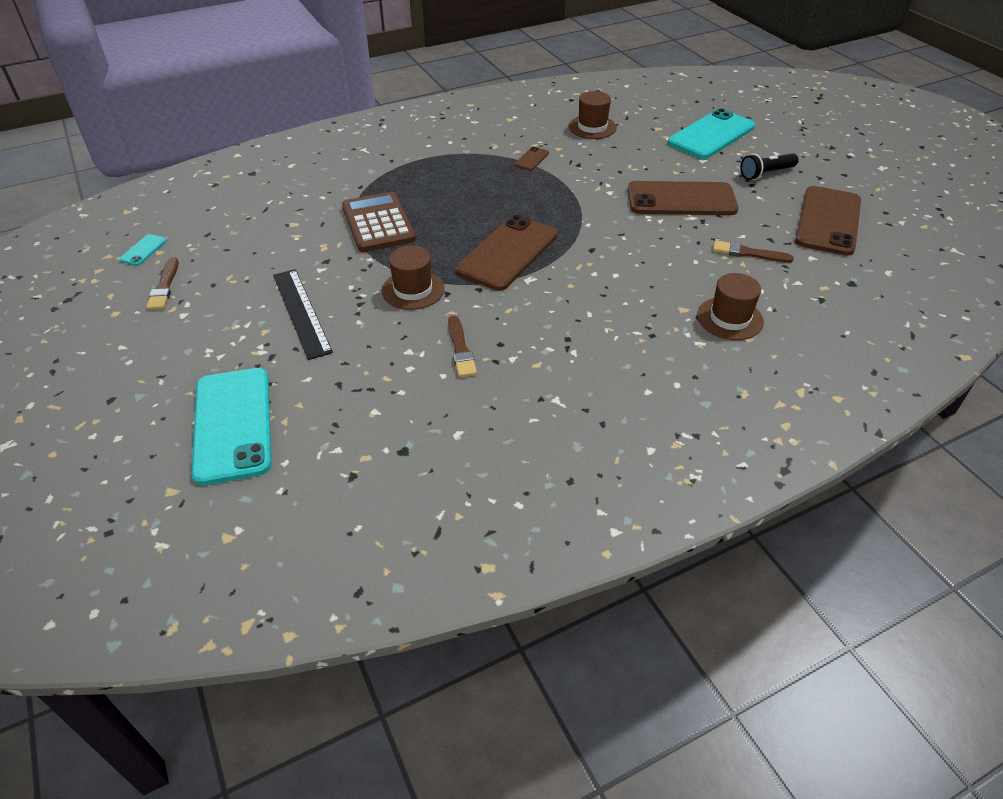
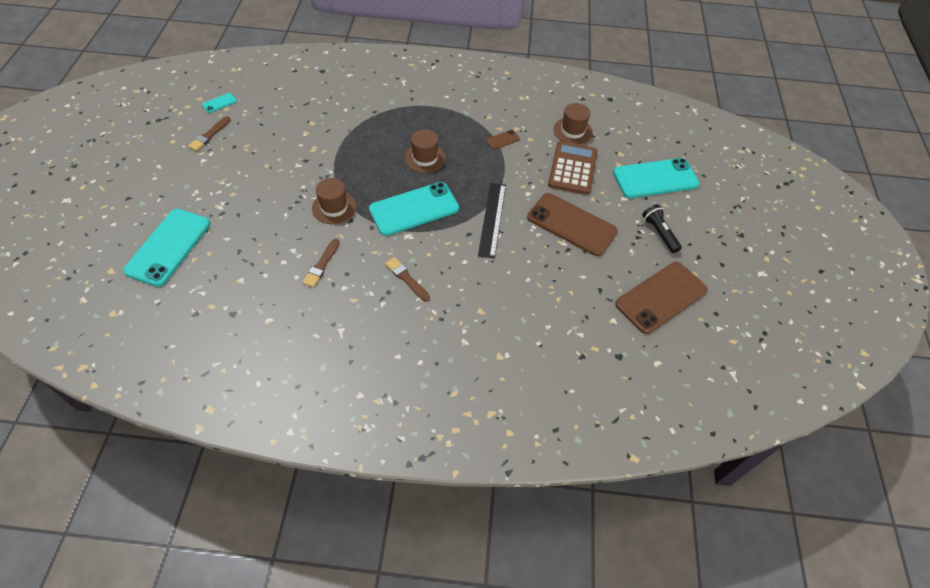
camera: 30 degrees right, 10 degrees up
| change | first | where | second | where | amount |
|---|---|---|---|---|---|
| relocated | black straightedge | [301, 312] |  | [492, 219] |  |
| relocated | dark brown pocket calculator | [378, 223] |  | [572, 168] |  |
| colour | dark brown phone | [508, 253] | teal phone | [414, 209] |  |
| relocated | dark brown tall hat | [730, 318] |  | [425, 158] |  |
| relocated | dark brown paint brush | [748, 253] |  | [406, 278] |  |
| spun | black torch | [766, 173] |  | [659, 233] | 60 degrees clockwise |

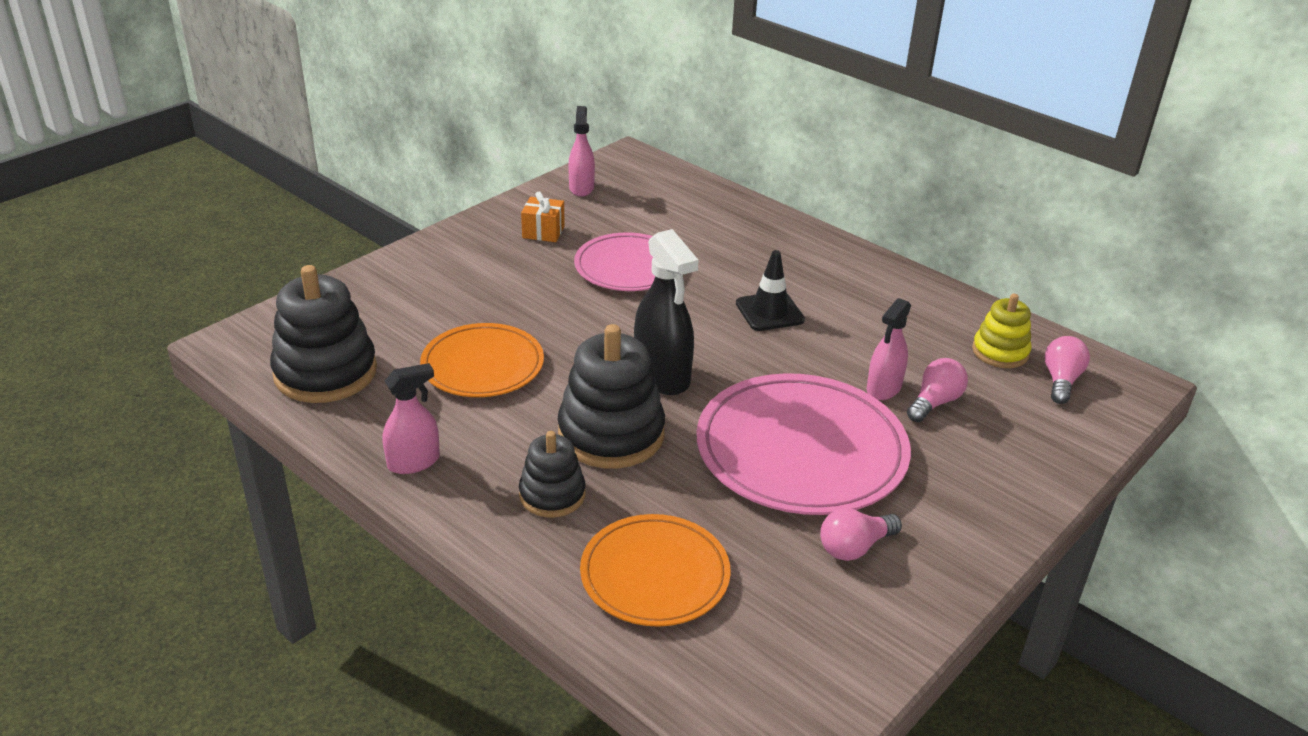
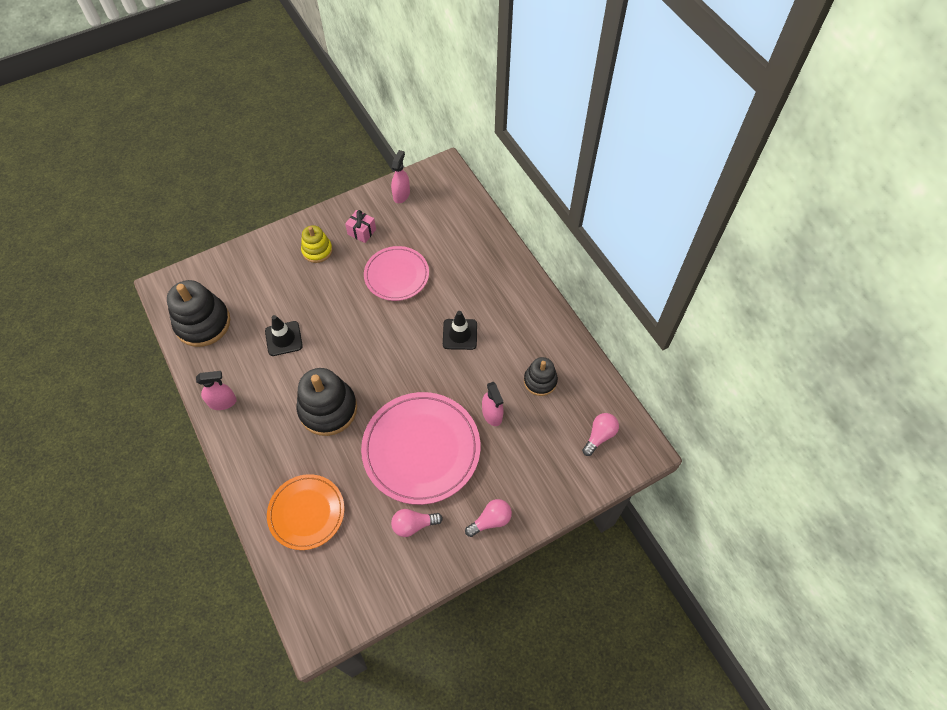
camera: 20 degrees right, 25 degrees up
| change | first | where | second | where | amount |
|---|---|---|---|---|---|
| exchanged | bright orange dinner plate | [482, 365] | black traffic cone | [283, 338] |  |
| relocated | black stacking toy | [552, 495] |  | [540, 381] |  |
| colour | bright orange wrapped gift | [543, 232] | rose-pink wrapped gift | [362, 232] |  |
| missing | black spray cleaner | [662, 376] |  |  |  |
| spun | rose-pink spray cleaner | [883, 388] |  | [492, 414] | 75 degrees counterclockwise |
| relocated | rose-pink light bulb | [934, 402] |  | [491, 520] |  |
| relocated | bright yellow stacking toy | [1000, 352] |  | [317, 250] |  |

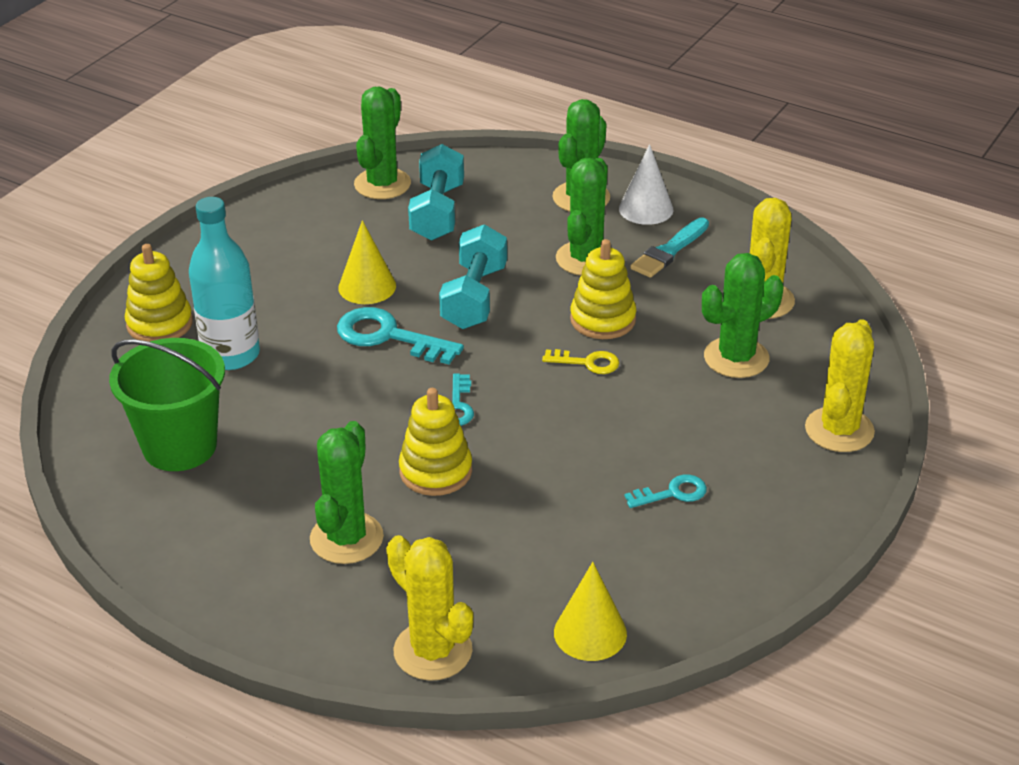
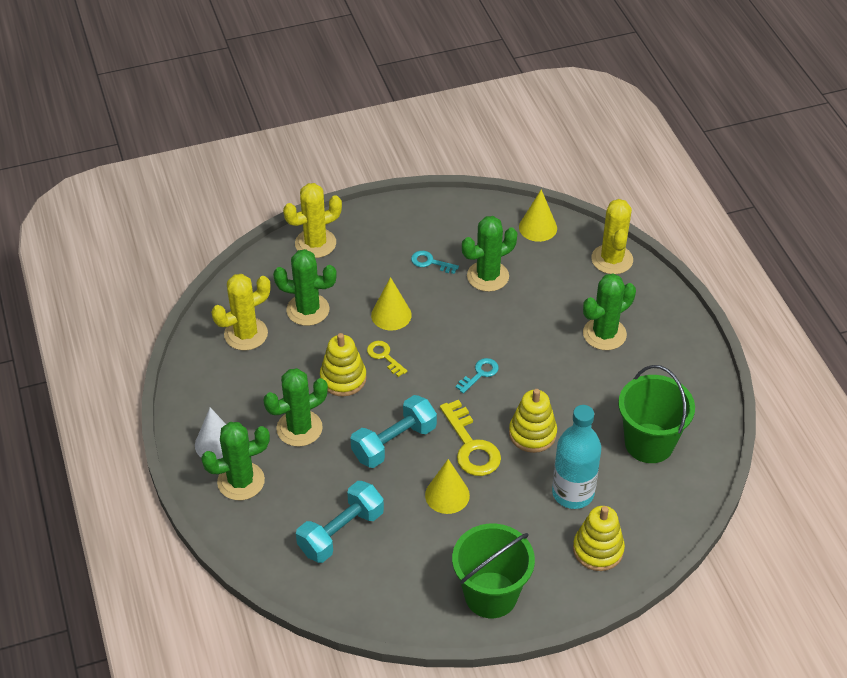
camera: 140 degrees left, 10 degrees up
| change | first | where | second | where | amount |
|---|---|---|---|---|---|
| colour | teal door key | [389, 337] | bright yellow door key | [471, 445] |  |
| relocated | emerald cactus | [382, 184] |  | [488, 276] |  |
| relocated | bright yellow stacking toy | [435, 471] |  | [532, 433] |  |
| missing | teal paint brush | [669, 251] |  |  |  |
| appeared |  |  | bright yellow solid cone | [391, 315] |  |
| appeared |  |  | emerald pail | [491, 595] |  |

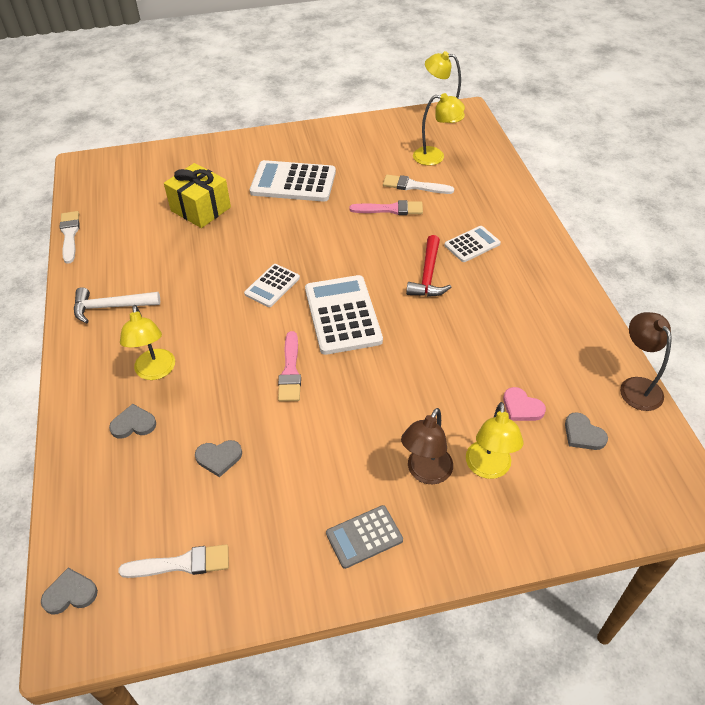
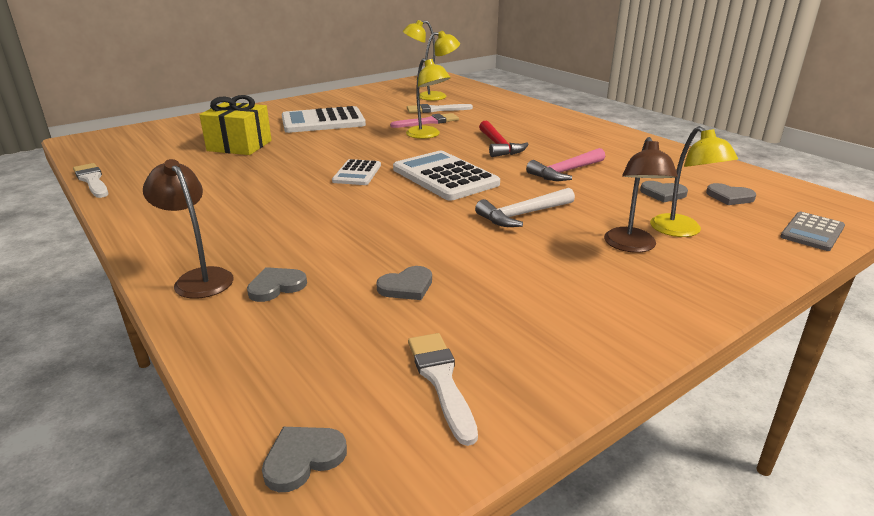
camera: 25 degrees left, 20 degrees down
| change | first | where | second | where | amount |
|---|---|---|---|---|---|
| relocated | snow-white claw hammer | [111, 307] |  | [522, 215] |  |
| spun | snow-white paint brush | [181, 564] |  | [441, 380] | 75 degrees counterclockwise |
| relocated | bright yellow lamp | [155, 371] |  | [427, 135] |  |
| missing | rose-pink paint brush | [290, 371] |  |  |  |
| relocated | grey pocket calculator | [364, 537] |  | [812, 232] |  |
| missing | snow-white pocket calculator | [472, 244] |  |  |  |
| colour | rose-pink heart shape | [521, 407] | grey heart shape | [663, 194] |  |
| relocated | dark brown lamp | [636, 386] |  | [199, 278] |  |
| appeared |  |  | rose-pink claw hammer | [565, 172] |  |

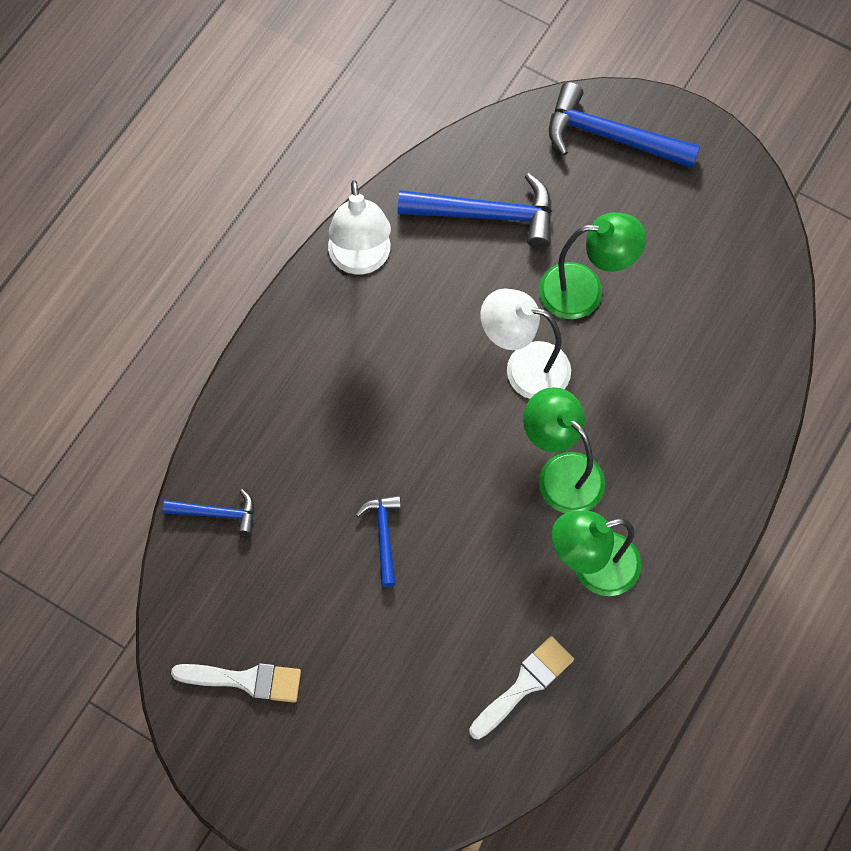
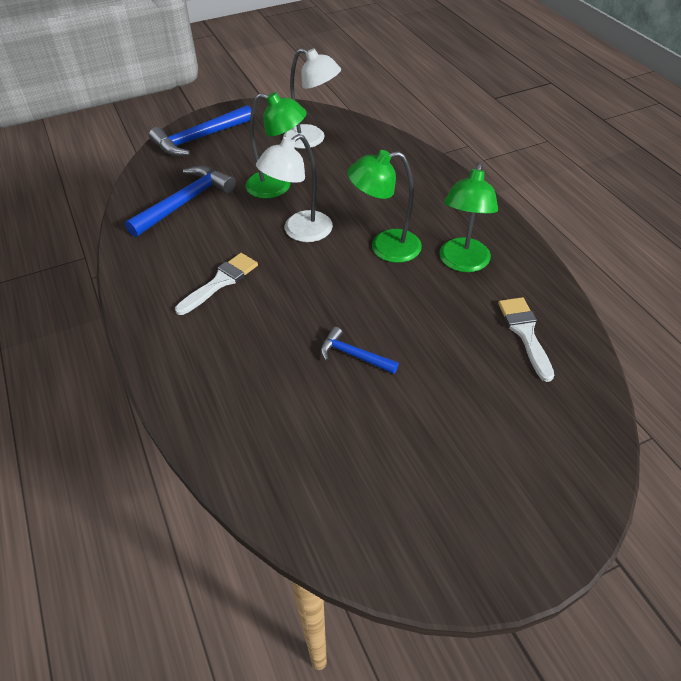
camera: 55 degrees left, 20 degrees down
| change | first | where | second | where | amount |
|---|---|---|---|---|---|
| missing | royal blue claw hammer | [217, 513] |  |  |  |
| relocated | snow-white paint brush | [245, 680] |  | [221, 282] |  |
| relocated | snow-white lamp | [361, 260] |  | [312, 139] |  |
| spun | emerald lamp | [585, 290] |  | [278, 186] | 75 degrees clockwise |

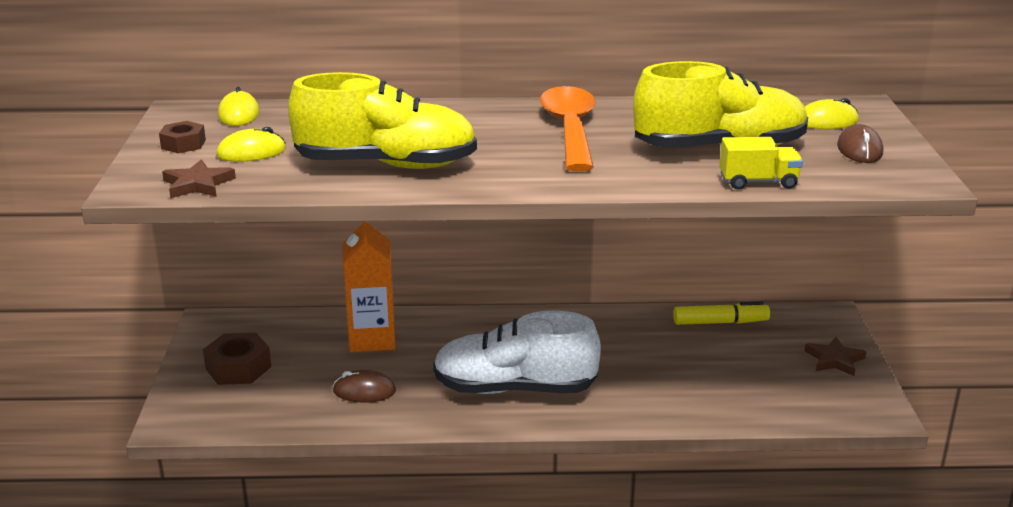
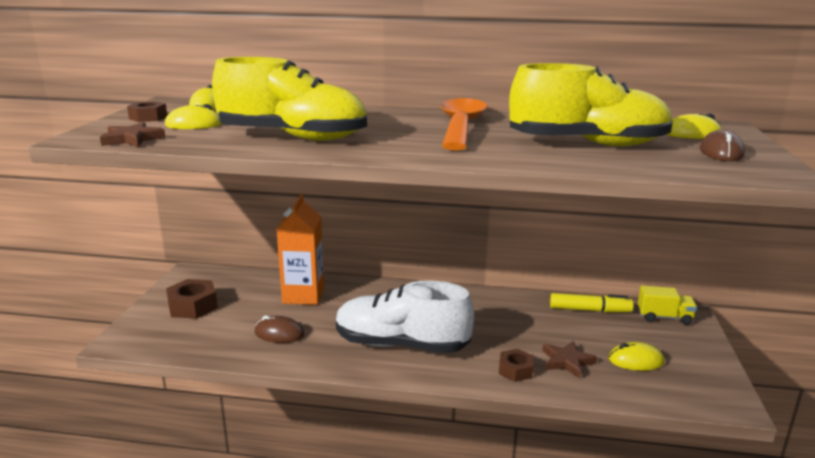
camera: 10 degrees right, 5 degrees down
| change | first | where | second | where | amount |
|---|---|---|---|---|---|
| relocated | bright yellow lorry | [758, 182] |  | [664, 317] |  |
| relocated | dark brown star shape | [834, 360] |  | [567, 361] |  |
| appeared |  |  | dark brown nut | [515, 370] |  |
| appeared |  |  | bright yellow PC mouse | [636, 360] |  |

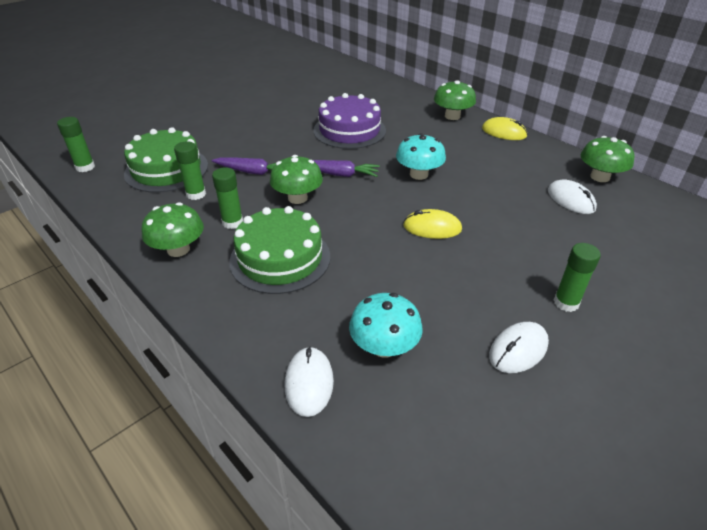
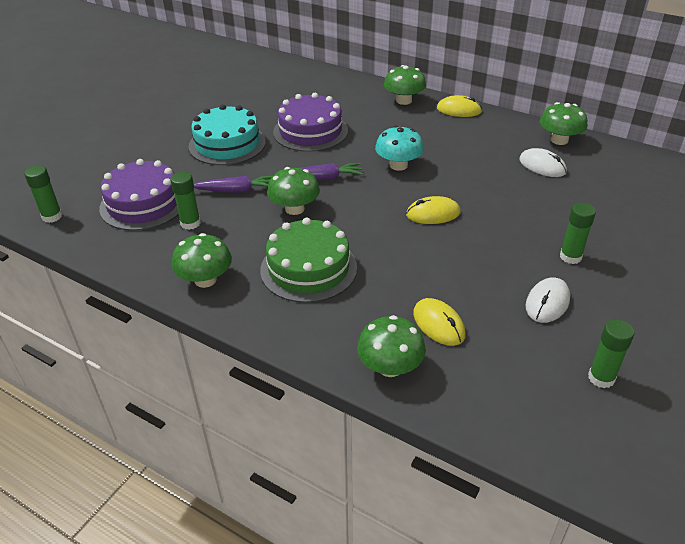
camera: 15 degrees left, 0 degrees up
| change | first | where | second | where | amount |
|---|---|---|---|---|---|
| colour | emerald layer cake | [166, 169] | violet layer cake | [143, 203] |  |
| relocated | emerald glue stick | [232, 222] |  | [601, 378] |  |
| exchanged | snow-white PC mouse | [309, 383] | emerald toadstool | [390, 367] |  |
| exchanged | teal toadstool | [384, 346] | bright yellow PC mouse | [438, 324] |  |
| appeared |  |  | teal layer cake | [227, 144] |  |

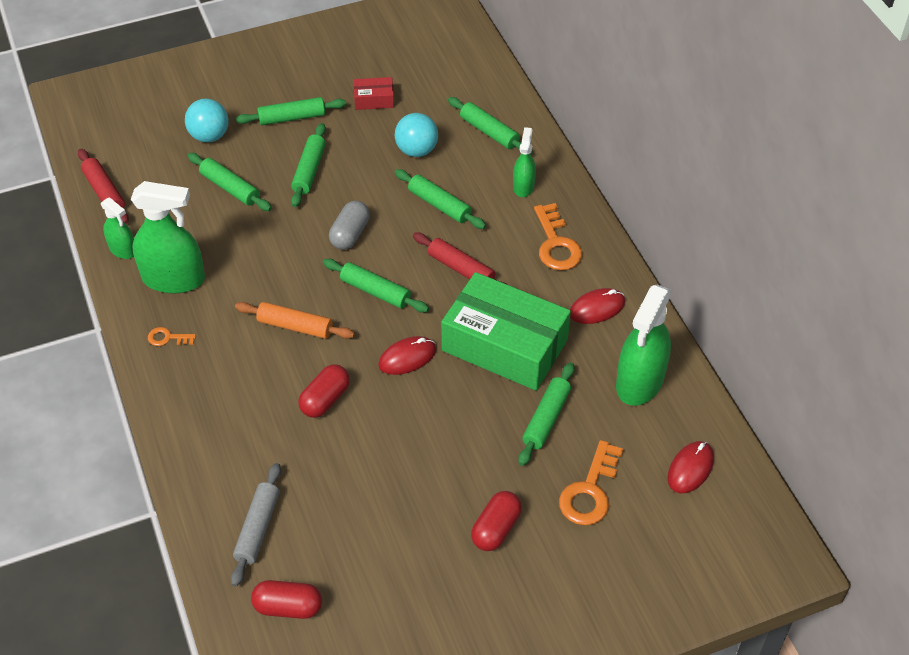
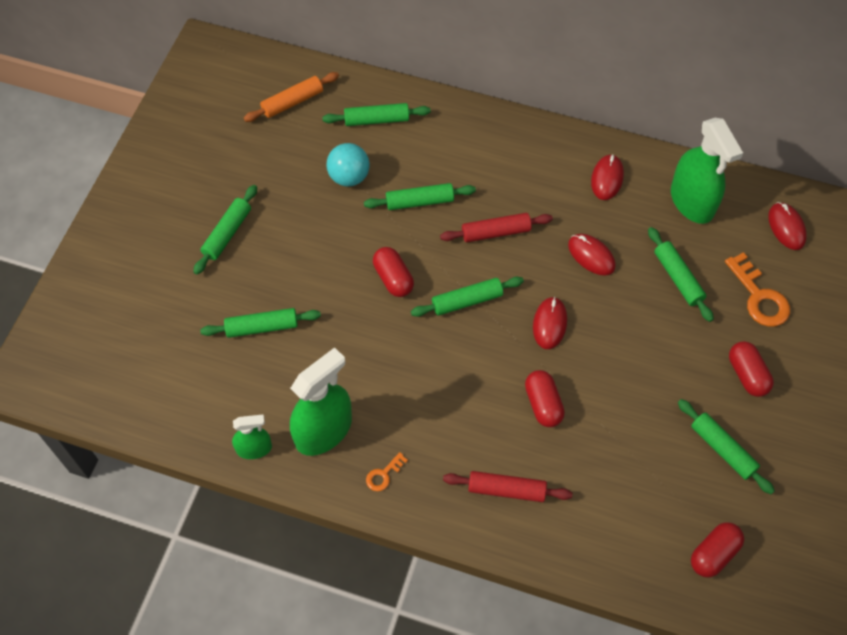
camera: 50 degrees left, 10 degrees up
| change | first | where | second | where | amount |
|---|---|---|---|---|---|
| relocated | red pastry roller | [104, 192] |  | [506, 490] |  |
| missing | teal sphere | [209, 136] |  |  |  |
| missing | grey pastry roller | [258, 528] |  |  |  |
| relocated | bright orange pastry roller | [295, 326] |  | [292, 102] |  |
| relocated | emerald pastry roller | [309, 170] |  | [722, 449] |  |
| colour | grey capsule | [350, 234] | red capsule | [393, 278] |  |
| missing | red box | [374, 99] |  |  |  |
| exchanged | emerald box | [505, 345] | red PC mouse | [591, 256] |  |
| missing | emerald spray cleaner | [523, 186] |  |  |  |
| missing | bright orange door key | [556, 244] |  |  |  |

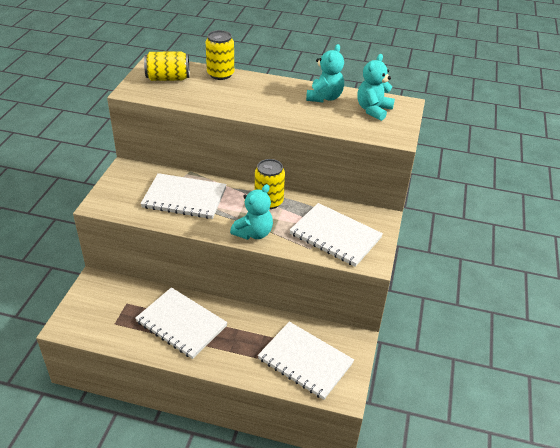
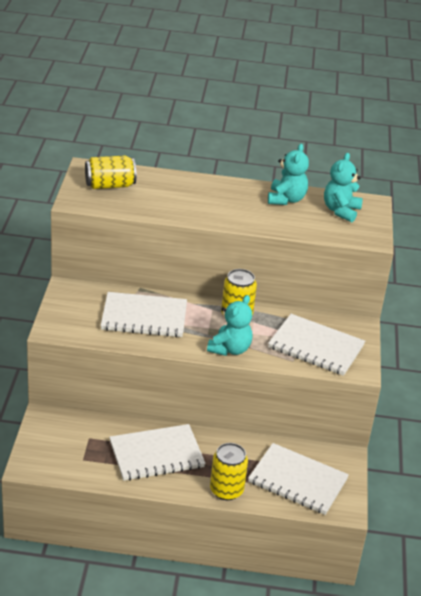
camera: 10 degrees left, 5 degrees down
| change | first | where | second | where | amount |
|---|---|---|---|---|---|
| spun | snow-white notepad | [181, 324] |  | [156, 454] | 45 degrees counterclockwise |
| relocated | bright yellow tin | [220, 74] |  | [226, 490] |  |

